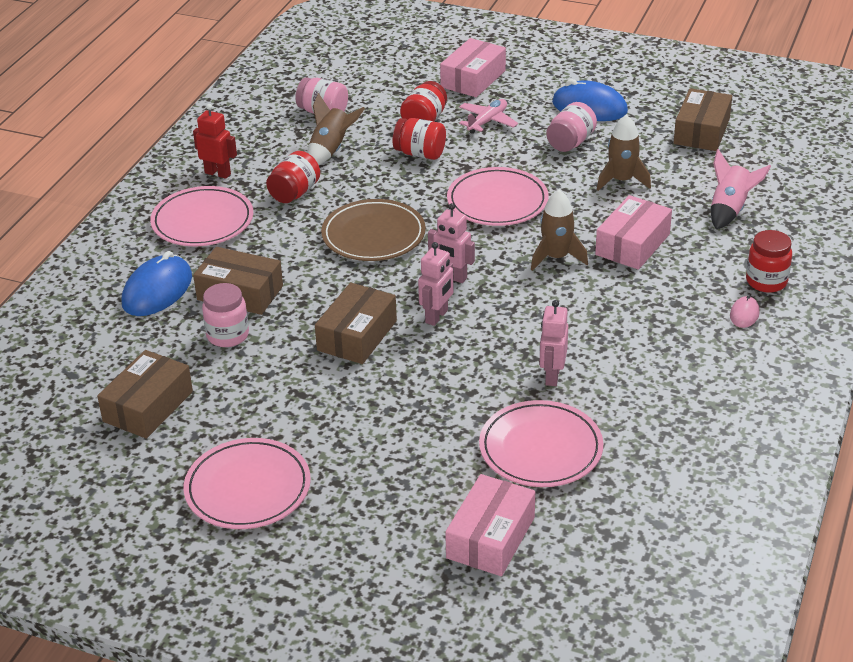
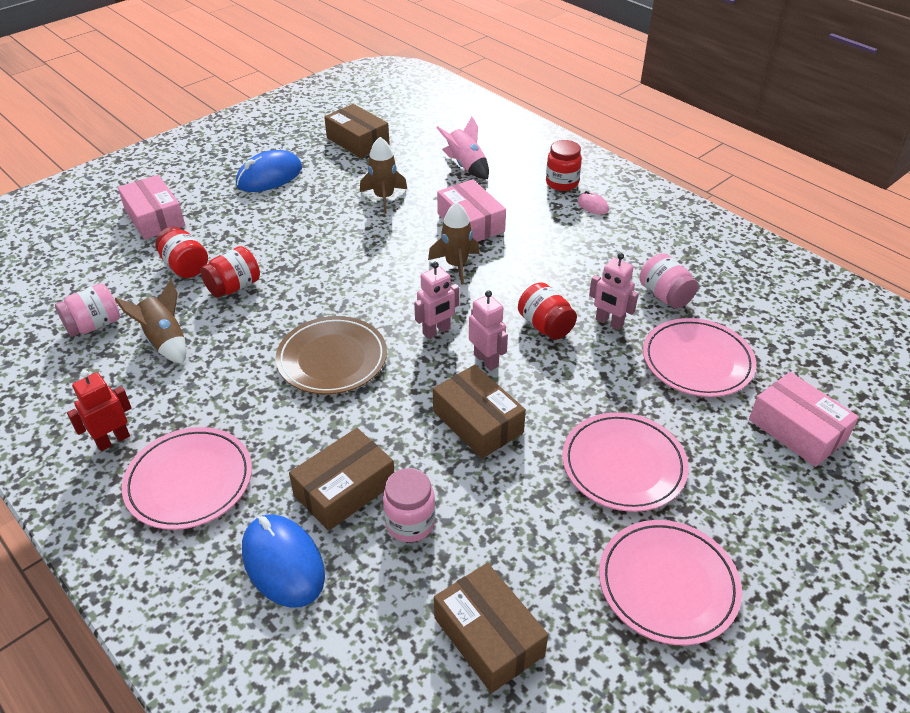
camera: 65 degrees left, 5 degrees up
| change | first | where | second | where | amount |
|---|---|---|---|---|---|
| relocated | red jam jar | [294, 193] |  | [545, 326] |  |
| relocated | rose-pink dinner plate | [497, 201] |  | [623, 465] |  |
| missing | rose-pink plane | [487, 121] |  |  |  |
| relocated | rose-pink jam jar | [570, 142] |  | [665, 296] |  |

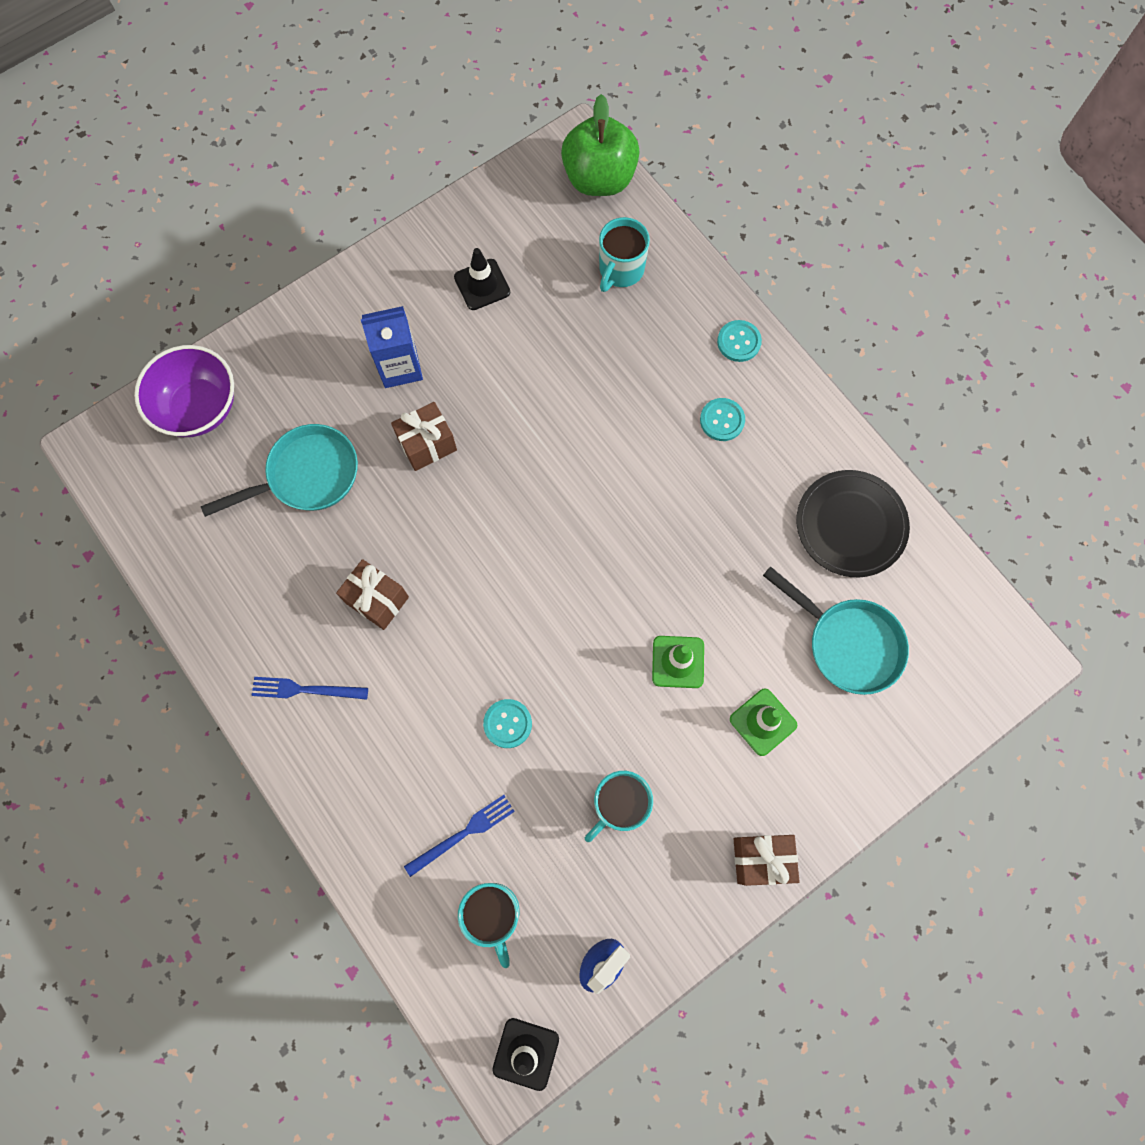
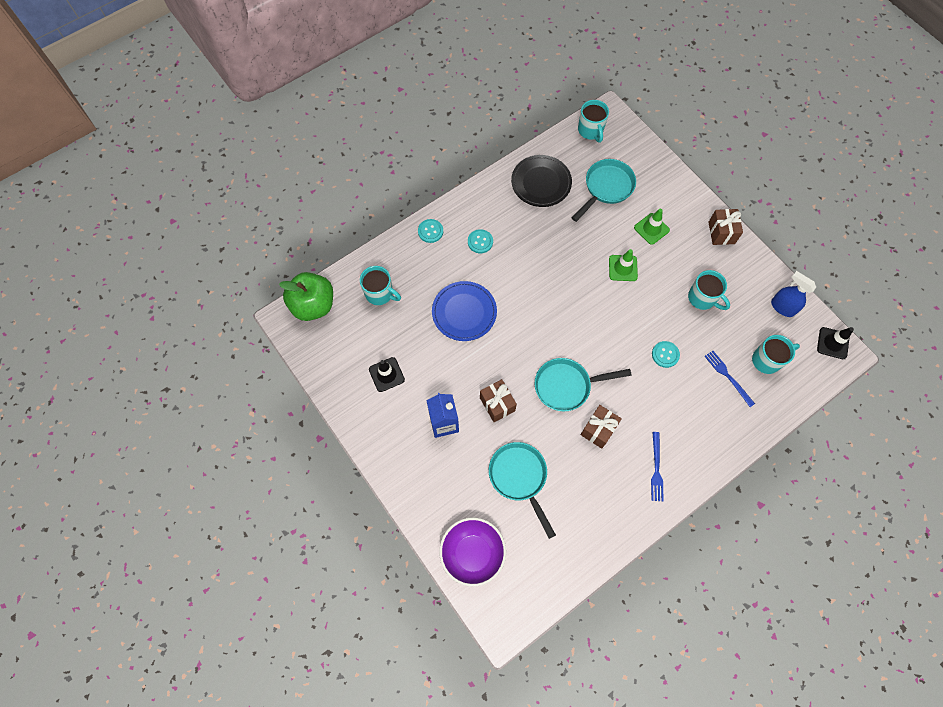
camera: 90 degrees left, 5 degrees down
| change | first | where | second | where | amount |
|---|---|---|---|---|---|
| appeared |  |  | royal blue dinner plate | [464, 312] |  |
| appeared |  |  | teal pan | [567, 386] |  |
| appeared |  |  | teal mug | [590, 131] |  |

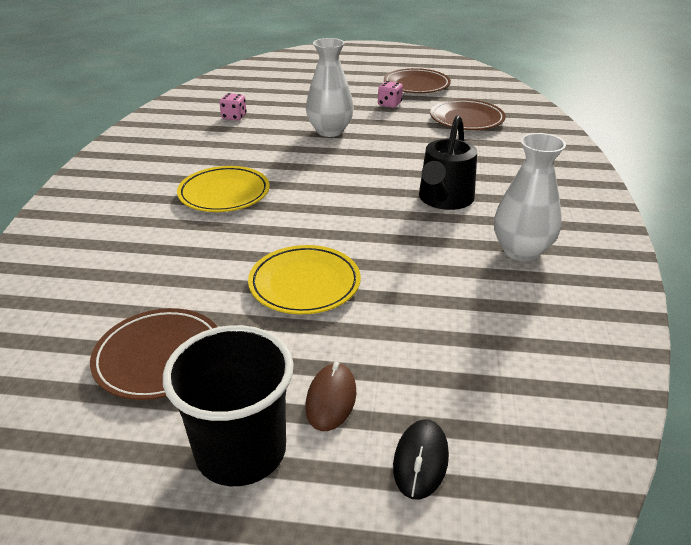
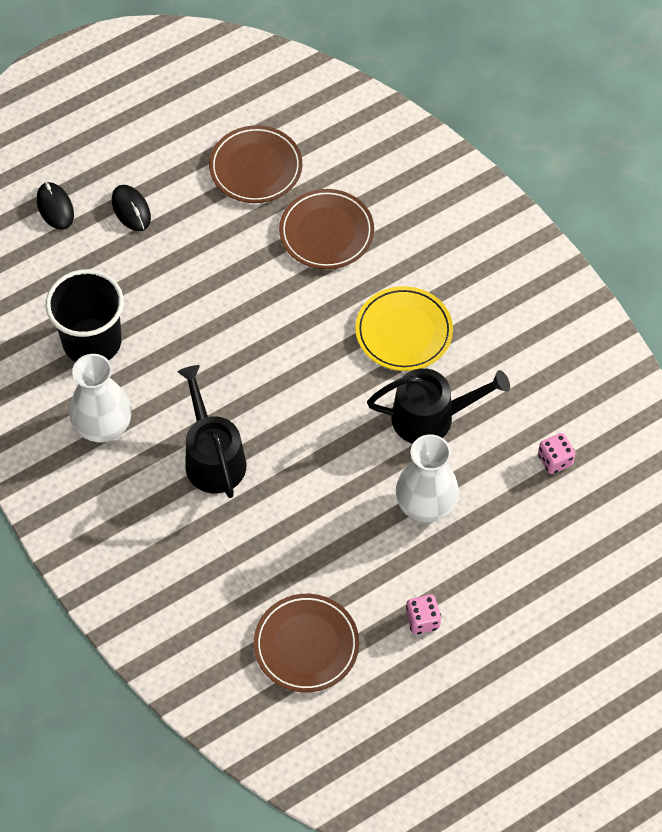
camera: 140 degrees right, 25 degrees up
| change | first | where | second | where | amount |
|---|---|---|---|---|---|
| relocated | black beaker | [241, 451] |  | [92, 342] |  |
| missing | bright yellow dinner plate | [304, 284] |  |  |  |
| colour | dark brown PC mouse | [331, 399] | black PC mouse | [131, 209] |  |
| relocated | dark brown dinner plate | [416, 85] |  | [326, 232] |  |
| appeared |  |  | black sprinkling can | [430, 417] |  |

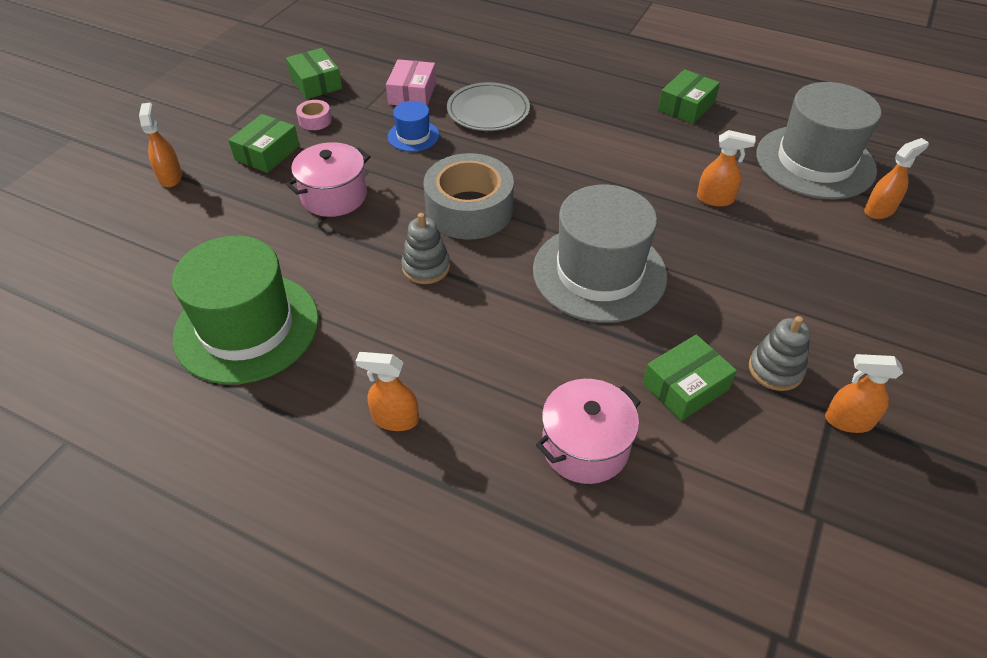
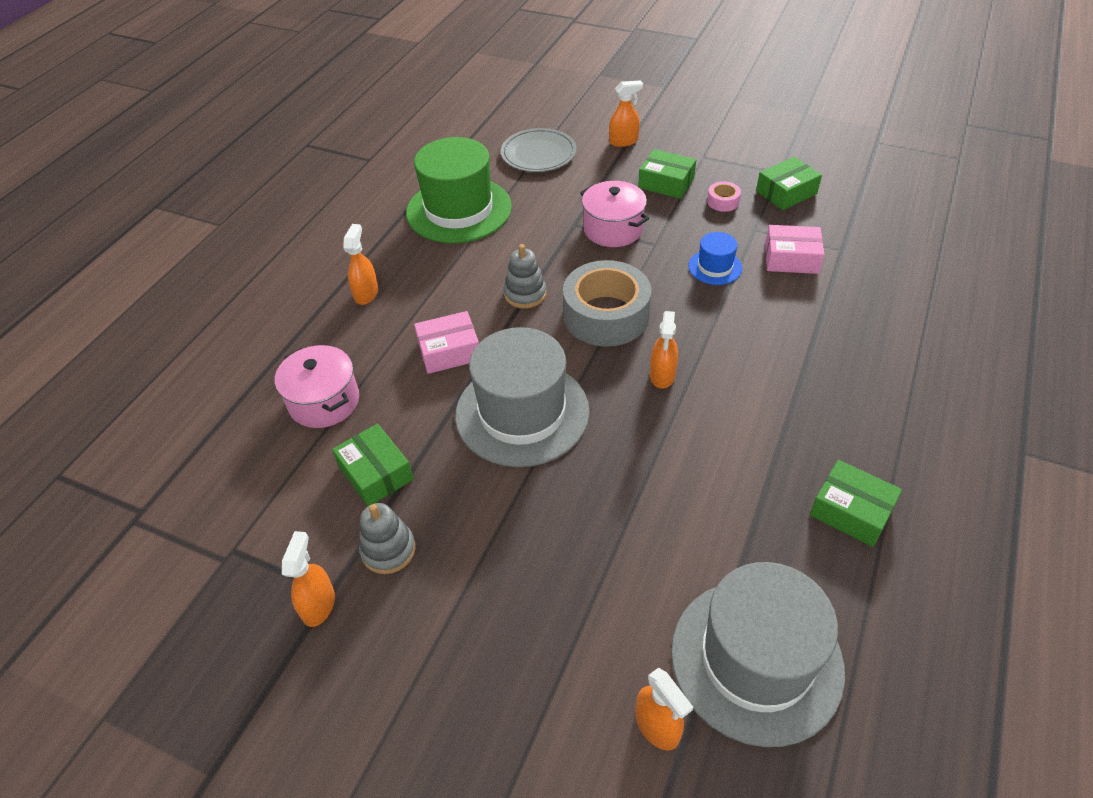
camera: 90 degrees right, 0 degrees up
| change | first | where | second | where | amount |
|---|---|---|---|---|---|
| relocated | grey dinner plate | [488, 111] |  | [538, 154] |  |
| relocated | bright orange spray cleaner | [715, 199] |  | [662, 375] |  |
| appeared |  |  | rose-pink box | [449, 351] |  |

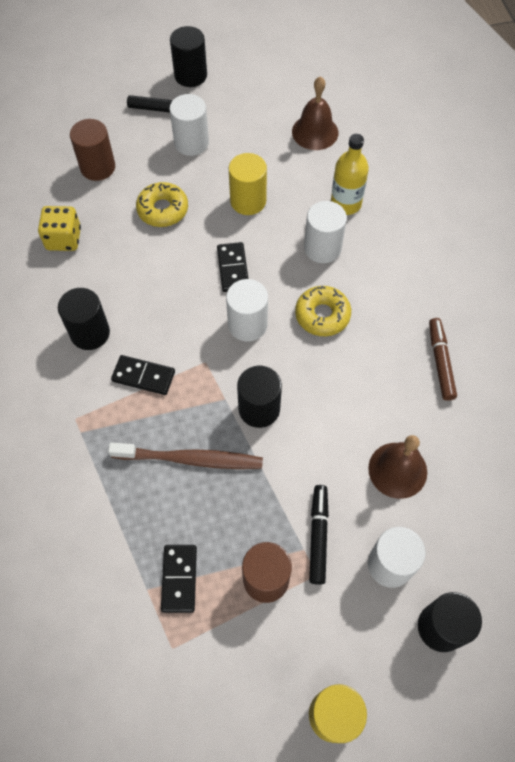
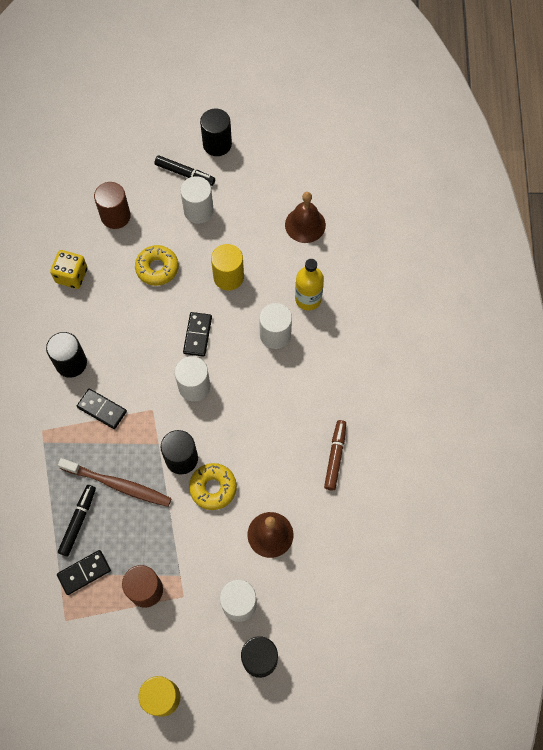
camera: 15 degrees right, 5 degrees up
| change | first | where | second | where | amount |
|---|---|---|---|---|---|
| spun | black domino piece | [179, 579] |  | [84, 572] | 45 degrees clockwise |
| relocated | bright yellow donut | [322, 315] |  | [213, 488] |  |
| relocated | black marker | [318, 536] |  | [78, 521] |  |

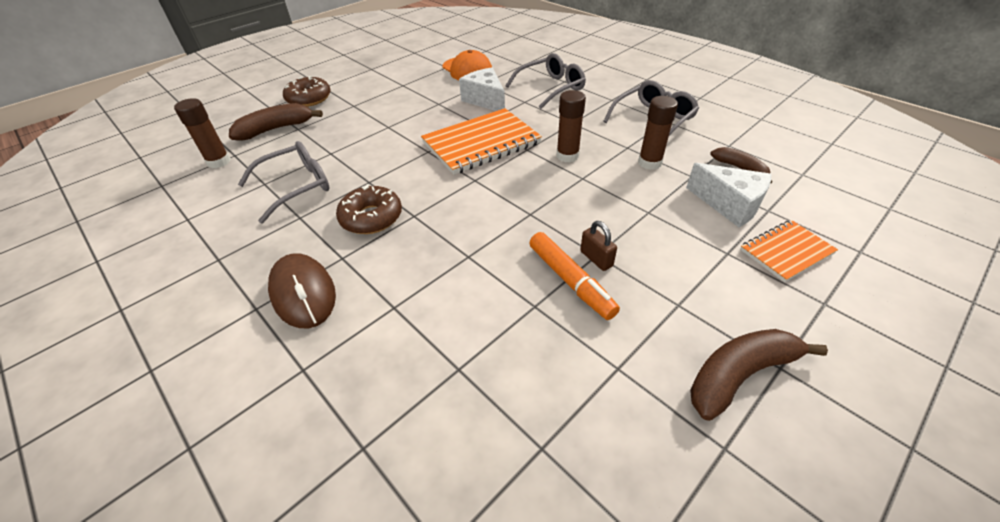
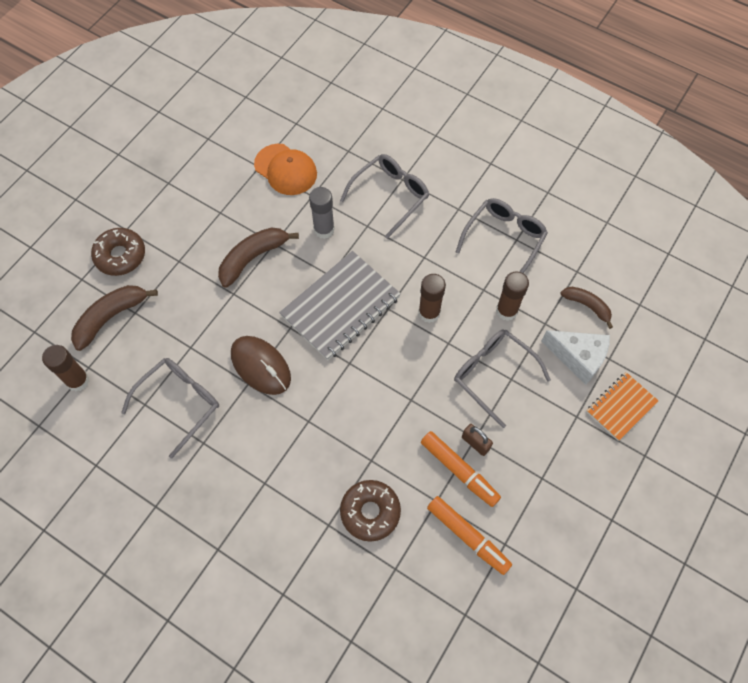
camera: 15 degrees left, 20 degrees up
| change | first | where | second | where | amount |
|---|---|---|---|---|---|
| relocated | dark brown PC mouse | [303, 293] |  | [261, 366] |  |
| relocated | dark brown donut | [371, 217] |  | [370, 512] |  |
| colour | bright orange notepad | [481, 143] | grey notepad | [340, 306] |  |
| exchanged | snow-white cheese | [485, 100] | grey glue stick | [324, 229] |  |
| relocated | dark brown toy banana | [739, 375] |  | [253, 258] |  |
| appeared |  |  | bright orange marker | [467, 536] |  |
| appeared |  |  | grey eyeglasses | [493, 374] |  |

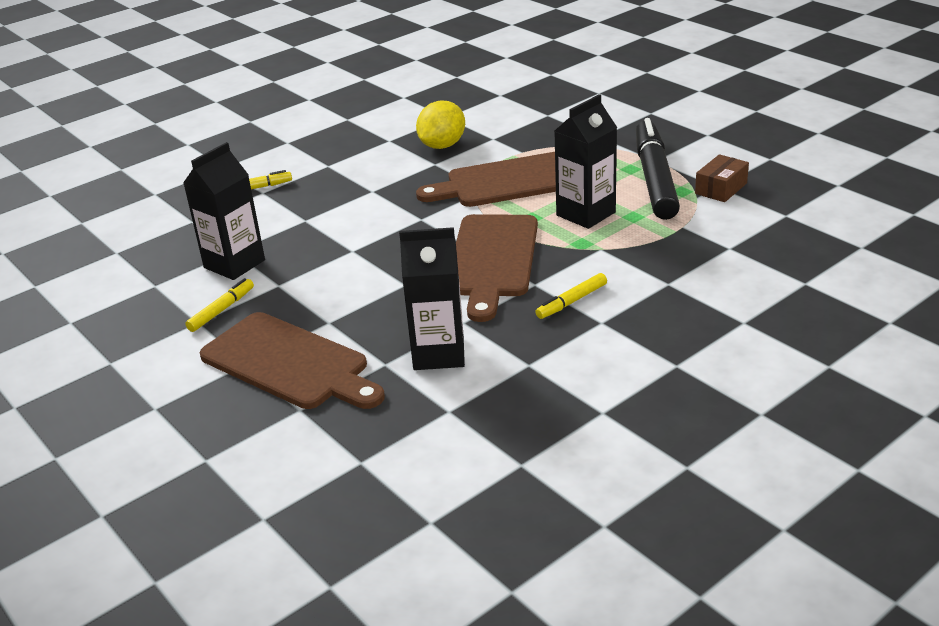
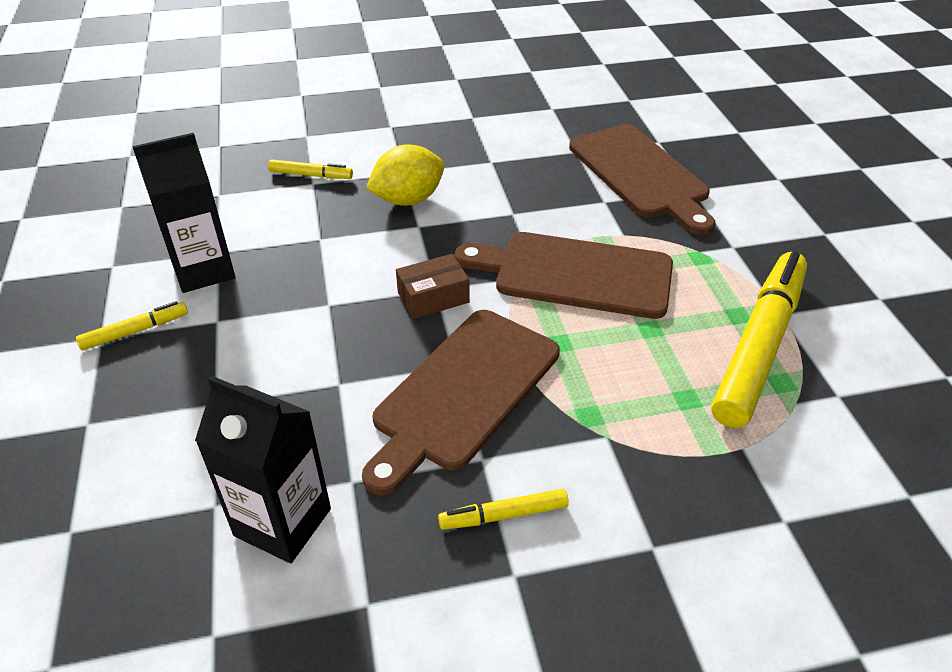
camera: 25 degrees right, 10 degrees up
| change | first | where | second | where | amount |
|---|---|---|---|---|---|
| relocated | dark brown cutting board | [289, 363] |  | [641, 174] |  |
| relocated | bright yellow lemon | [442, 146] |  | [408, 199] |  |
| missing | black carton | [586, 214] |  |  |  |
| colour | black marker | [654, 179] | bright yellow marker | [758, 346] |  |
| relocated | dark brown box | [721, 188] |  | [433, 297] |  |

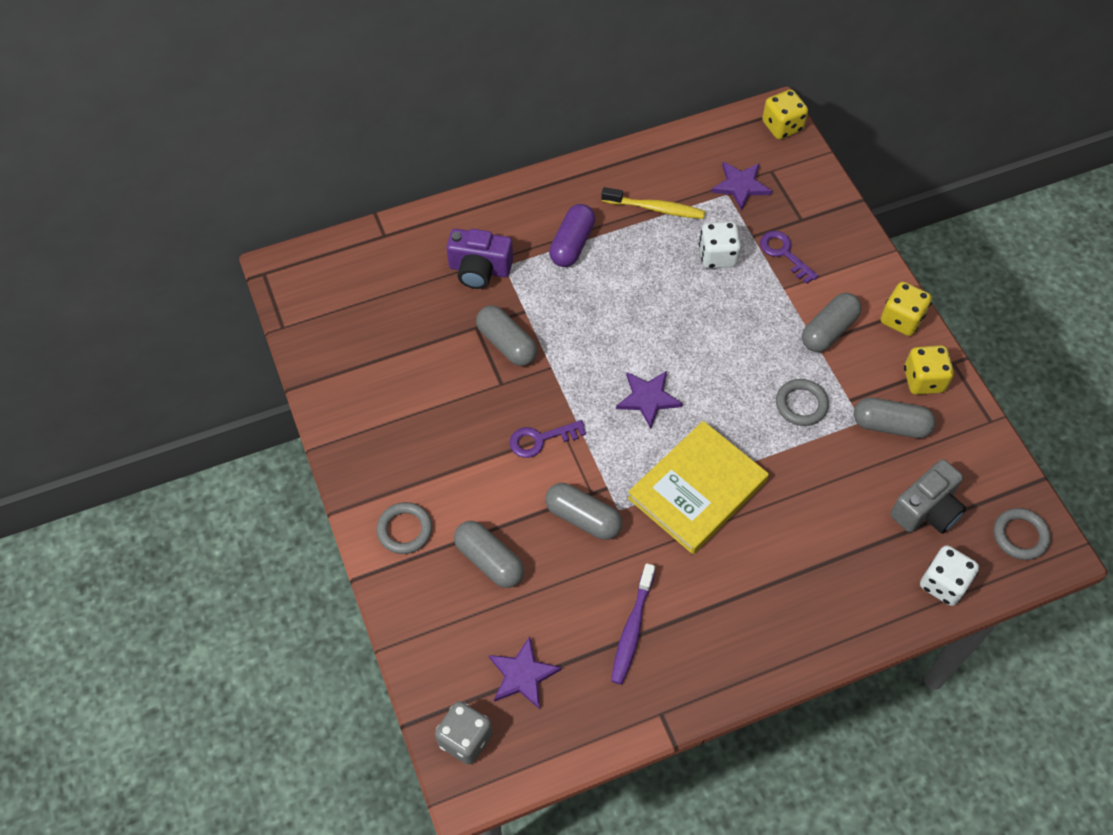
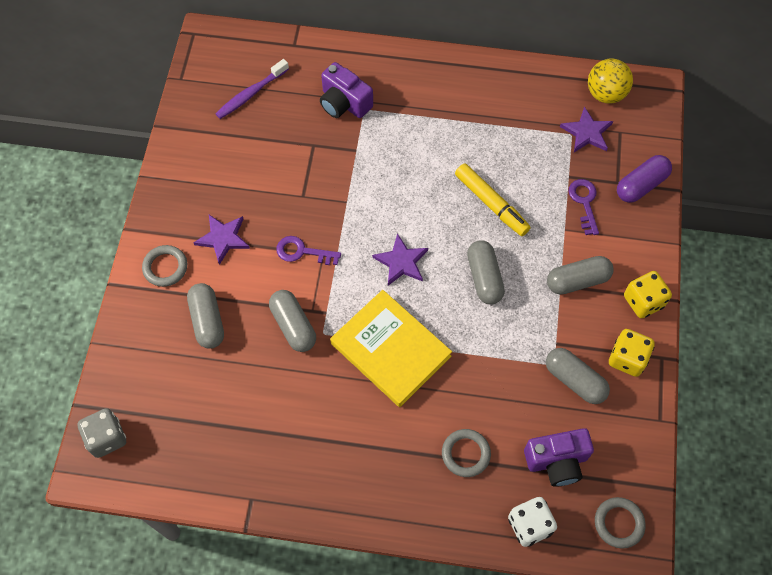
camera: 30 degrees right, 5 degrees up
| change | first | where | second | where | amount |
|---|---|---|---|---|---|
| relocated | grey capsule | [507, 344] |  | [484, 278] |  |
| relocated | violet star shape | [522, 675] |  | [223, 238] |  |
| relocated | violet capsule | [572, 244] |  | [641, 185] |  |
| missing | bright yellow tooth brush | [656, 208] |  |  |  |
| relocated | violet tooth brush | [632, 629] |  | [250, 94] |  |
| spun | bright yellow hardback | [697, 490] |  | [390, 350] | 60 degrees clockwise |
| missing | snow-white die | [717, 256] |  |  |  |
| missing | bright yellow die | [782, 126] |  |  |  |
| relocated | grey hoop | [801, 404] |  | [465, 454] |  |
| colour | grey photo camera | [926, 510] | violet photo camera | [557, 461] |  |
| appeared |  |  | bright yellow marker | [491, 203] |  |
| appeared |  |  | bright yellow sphere | [605, 94] |  |

